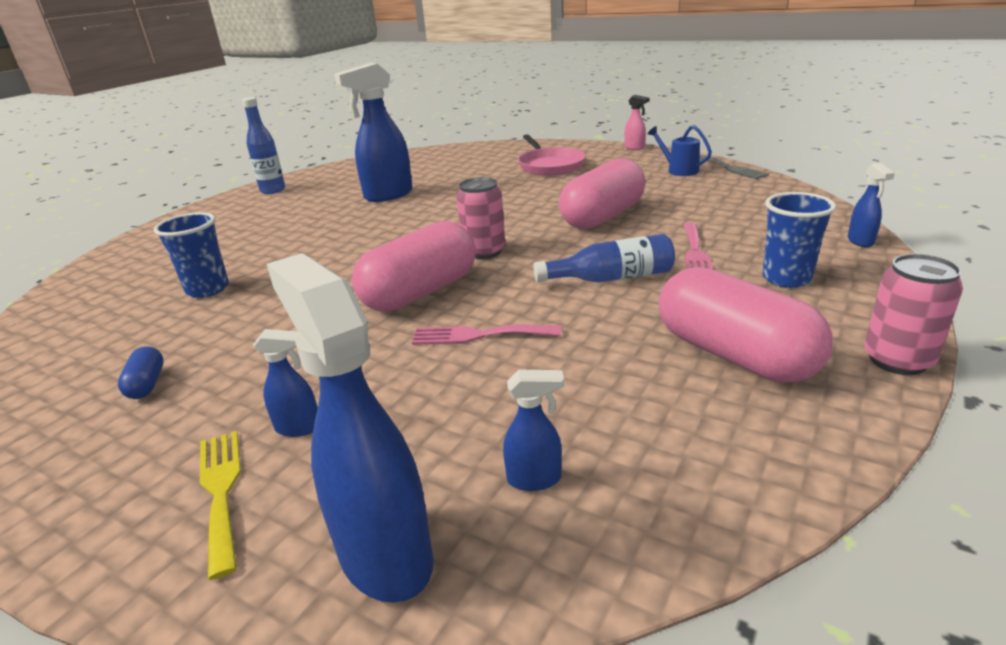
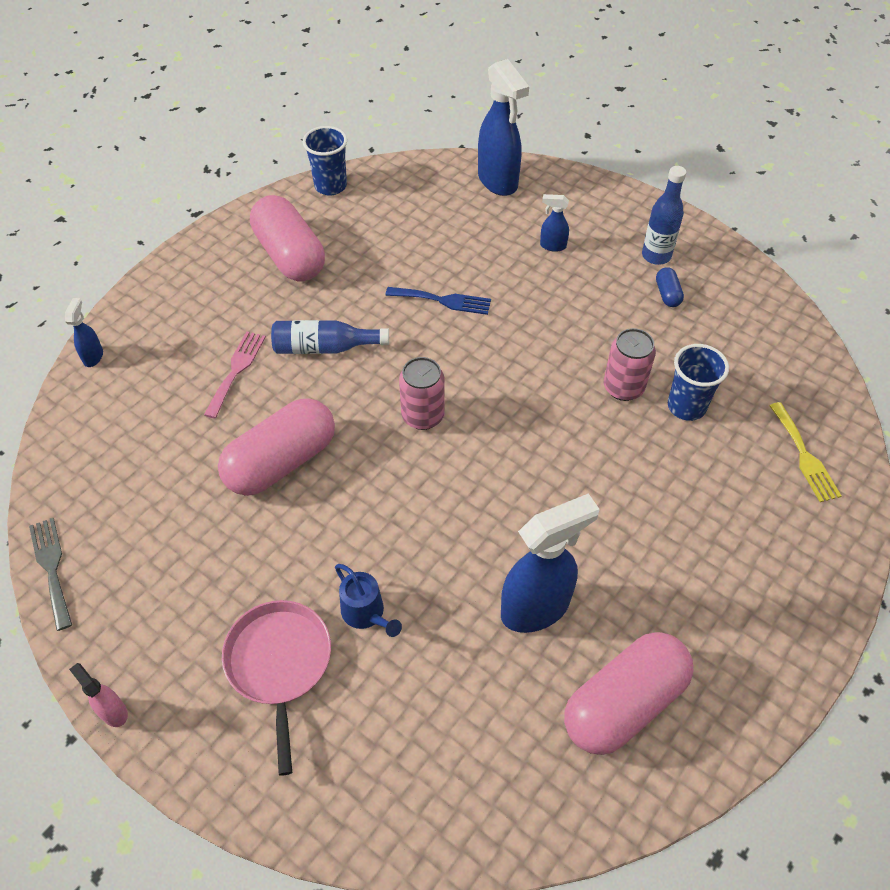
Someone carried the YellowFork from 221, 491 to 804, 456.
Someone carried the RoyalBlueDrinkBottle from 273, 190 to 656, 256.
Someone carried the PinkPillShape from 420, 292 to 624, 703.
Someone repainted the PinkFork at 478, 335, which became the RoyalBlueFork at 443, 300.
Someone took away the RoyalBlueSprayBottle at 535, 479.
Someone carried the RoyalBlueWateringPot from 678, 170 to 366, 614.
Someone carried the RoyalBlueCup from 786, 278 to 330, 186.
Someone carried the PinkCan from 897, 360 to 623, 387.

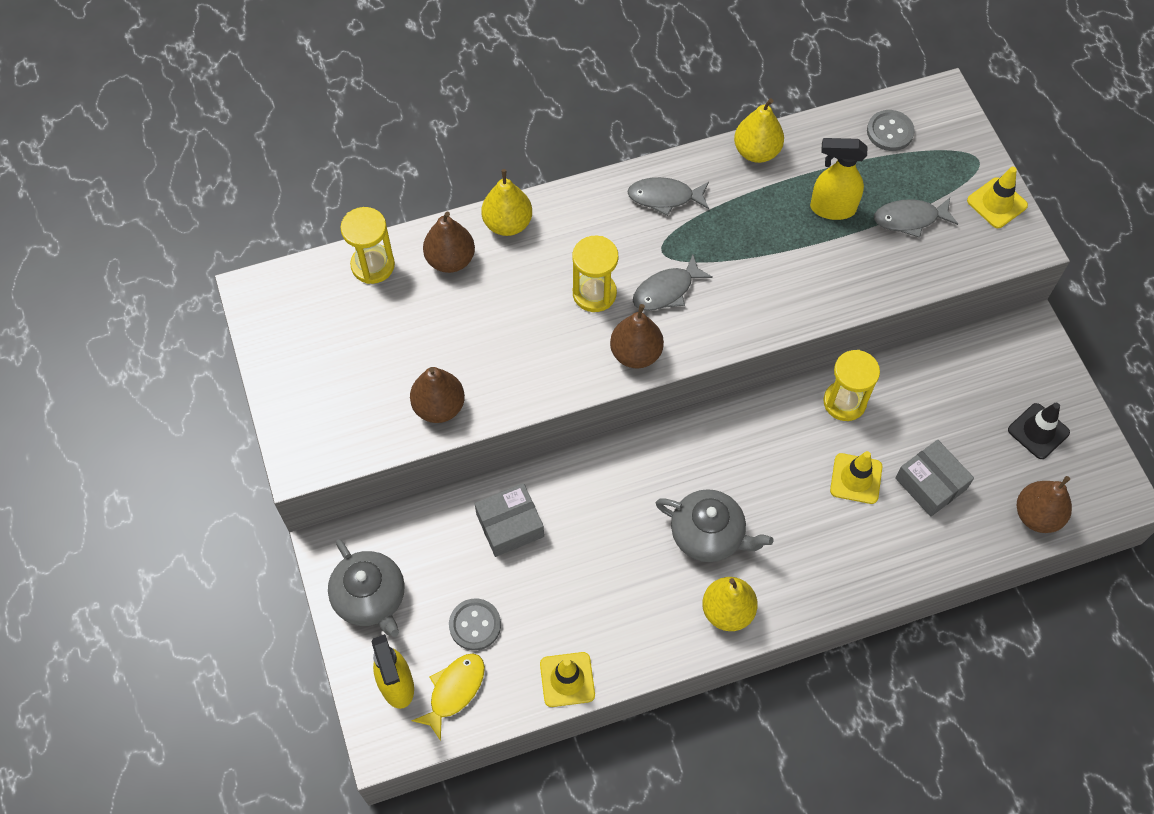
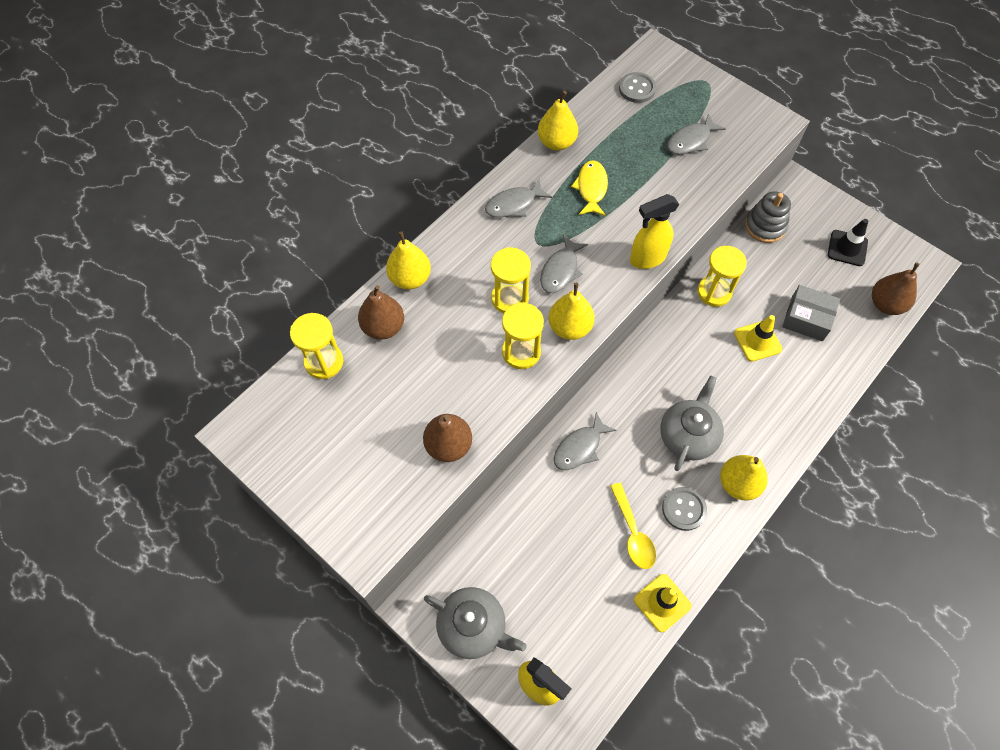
Someone carried the YellowFishFigure from 454, 691 to 591, 188.
Someone carried the AshGreyShirtButton from 475, 625 to 684, 509.
Someone took away the AshGreyBox at 510, 525.
Someone repainted the RussetPearFruit at 636, 353, which became the YellowPearFruit at 570, 327.
Someone rotated the AshGreyTeapot at 708, 535 by 60 degrees counterclockwise.
Someone carried the YellowSprayBottle from 832, 208 to 647, 258.
Someone took away the YellowRoadCone at 997, 203.
Someone put down the YellowHourglass at 521, 352.
Someone put down the AshGreyFishFigure at 580, 447.
Someone put down the YellowTeaspoon at 633, 532.
Someone put down the AshGreyStackingRings at 765, 226.

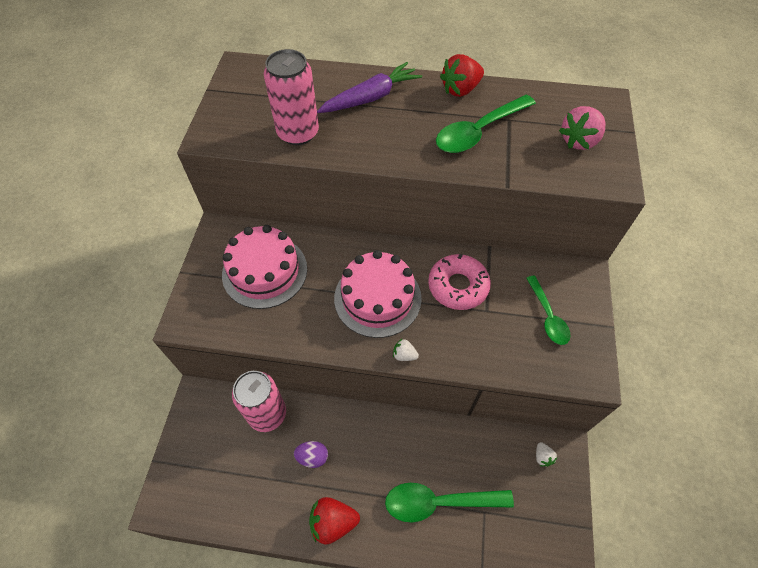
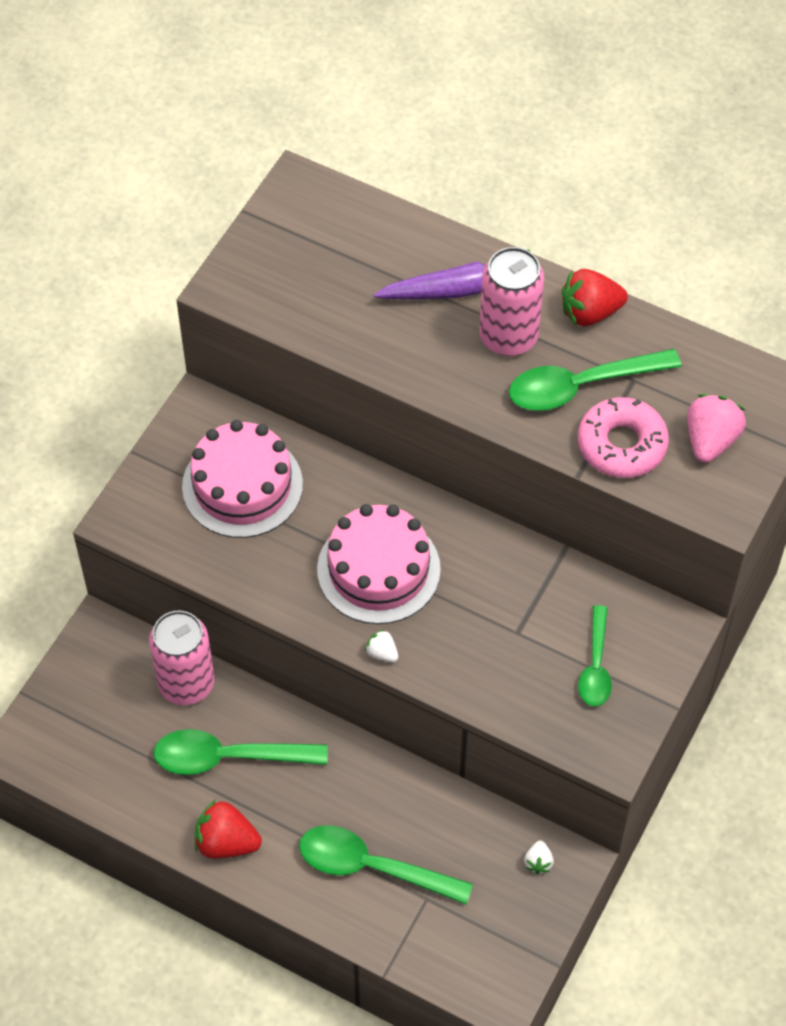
Someone carried the PinkCan from 298, 133 to 508, 337.
Someone swapped the RoyalPurpleToyEgg at 312, 457 for the GreenTeaspoon at 228, 757.
Someone carried the PinkDonut from 458, 286 to 621, 445.
Someone rotated the PinkStrawberry at 579, 141 by 135 degrees clockwise.

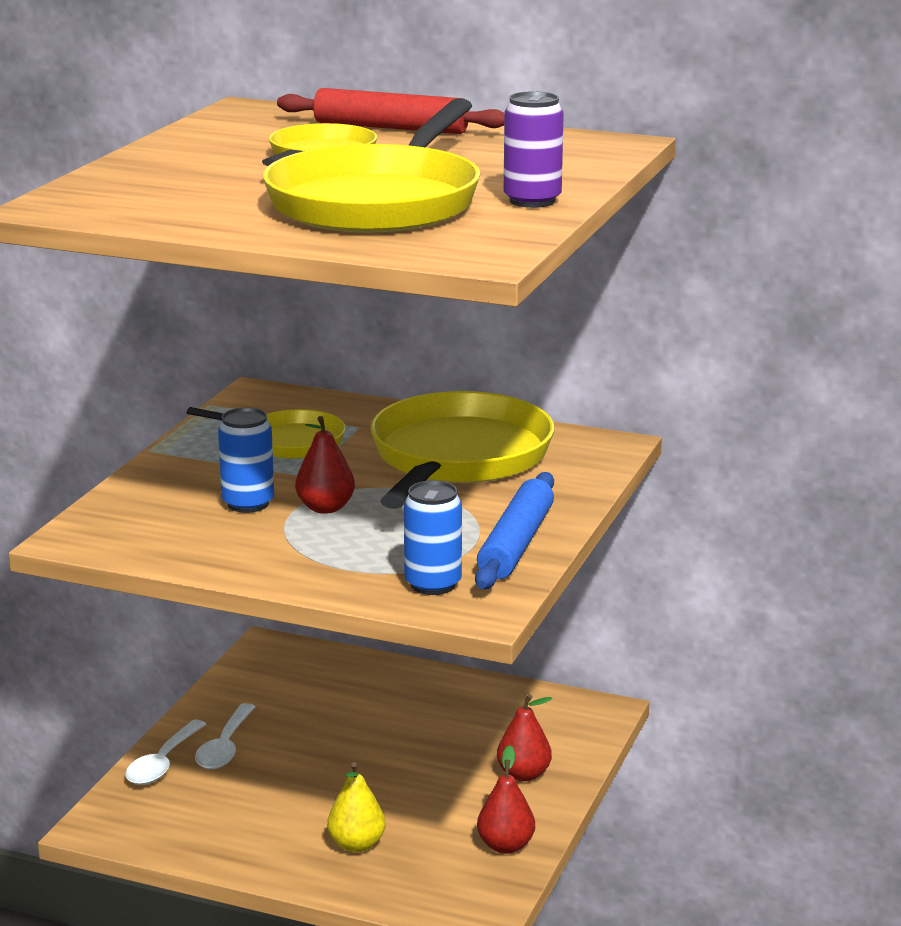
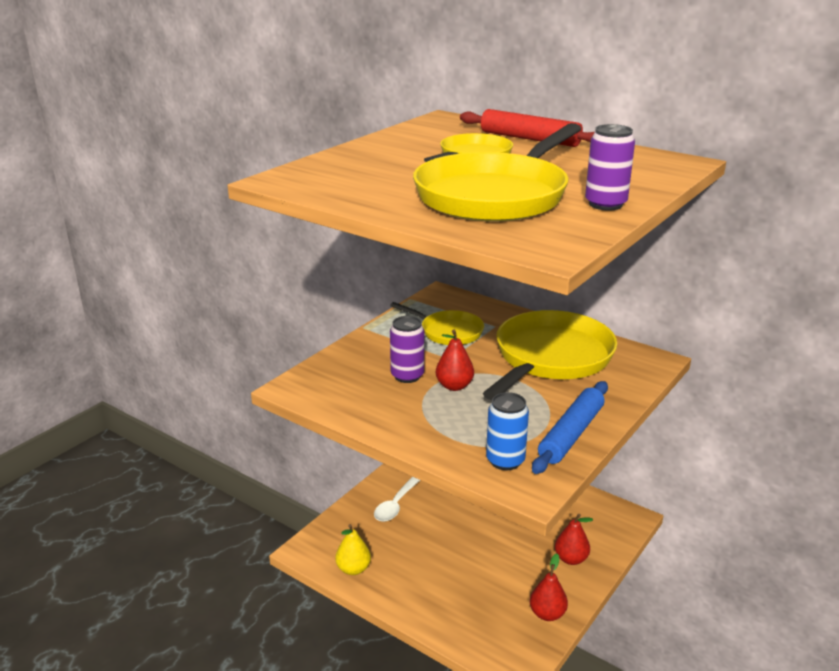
Someone took away the SnowWhiteTeaspoon at 162, 763.
Someone repainted the RoyalBlueCan at 248, 504, which became the RoyalPurpleCan at 407, 376.
Someone carried the YellowPearFruit from 356, 845 to 353, 569.

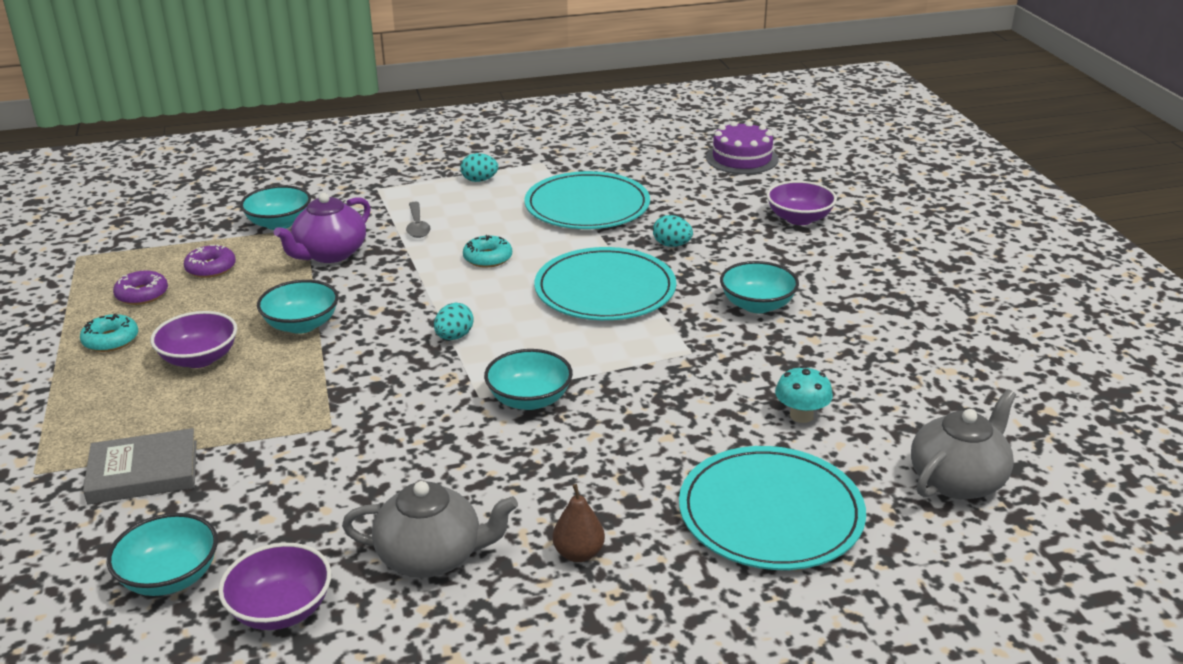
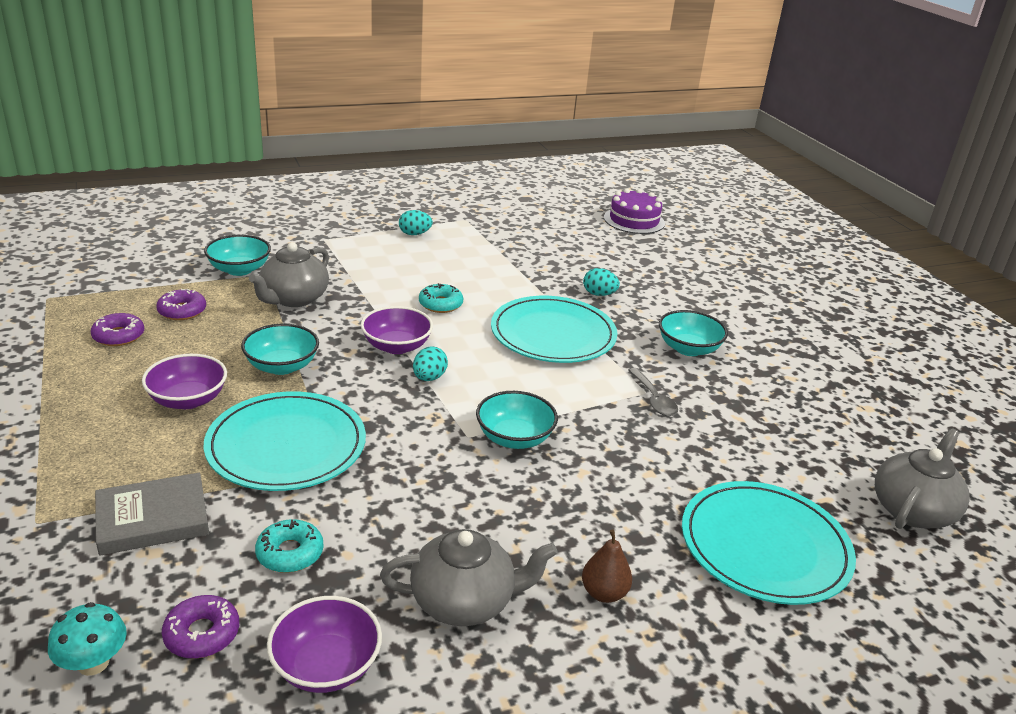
Someone carried the TurquoiseDonut from 111, 340 to 290, 553.
Someone swapped the TurquoiseBowl at 170, 577 for the RoyalPurpleDonut at 202, 634.
Someone repainted the RoyalPurpleTeapot at 329, 254, which became the AshGreyTeapot at 293, 299.
Someone carried the AshGreyTeaspoon from 417, 226 to 653, 399.
Someone carried the TurquoiseFlatDish from 587, 206 to 286, 445.
Someone carried the RoyalPurpleBowl from 799, 218 to 396, 346.
Someone carried the TurquoiseFungus from 801, 415 to 93, 663.

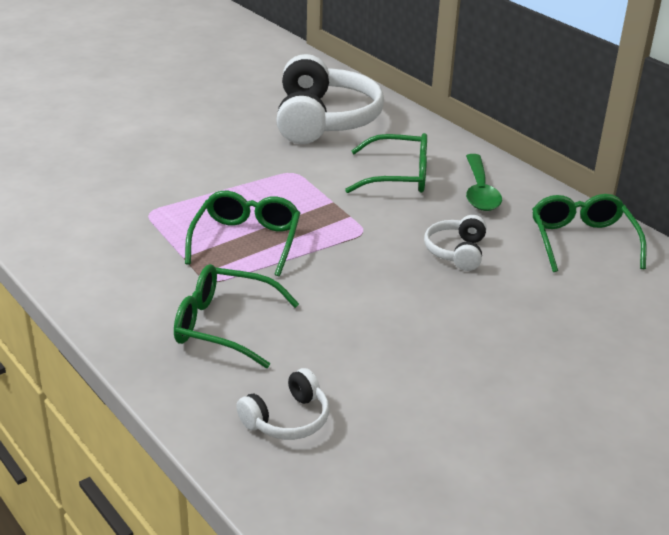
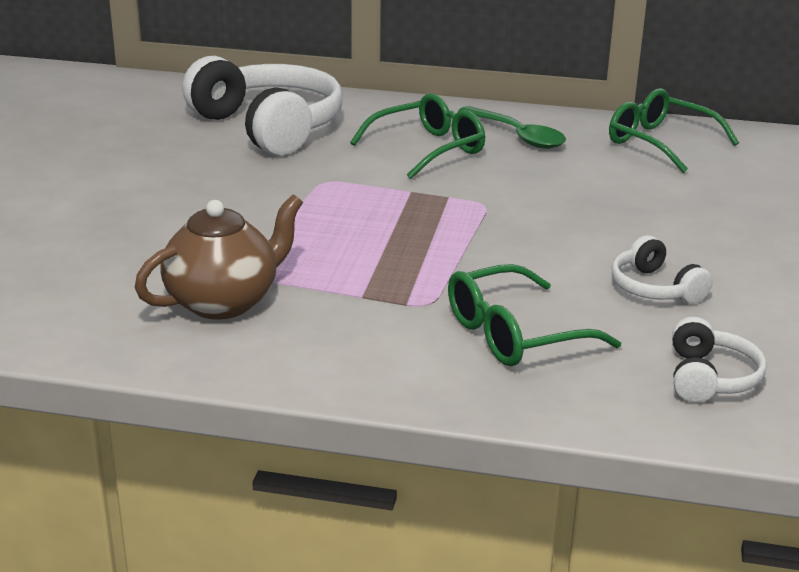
Someone took away the GreenEyeglasses at 246, 241.
Someone carried the SnowWhiteHeadset from 456, 252 to 654, 288.
Someone put down the RussetTeapot at 224, 302.

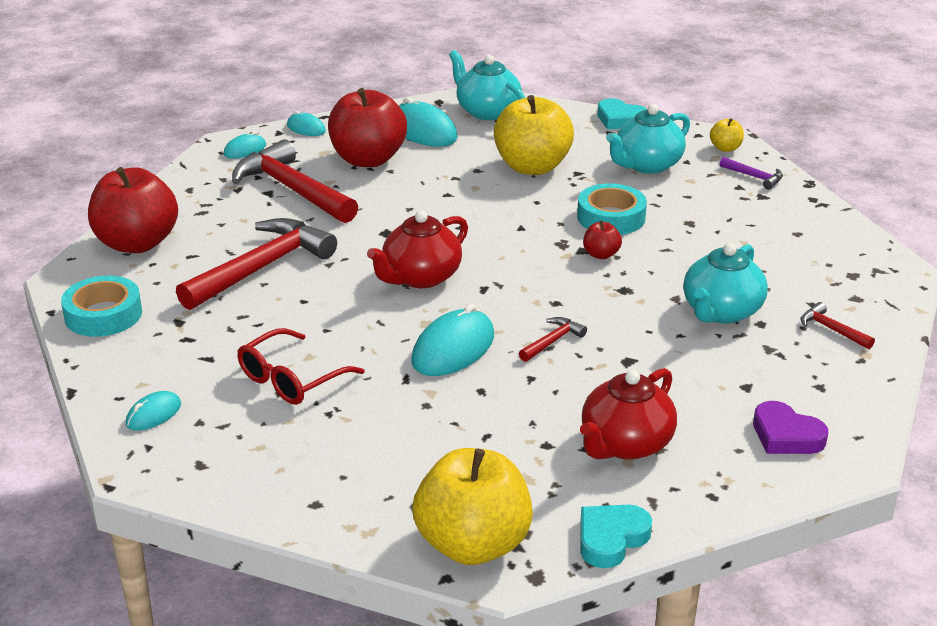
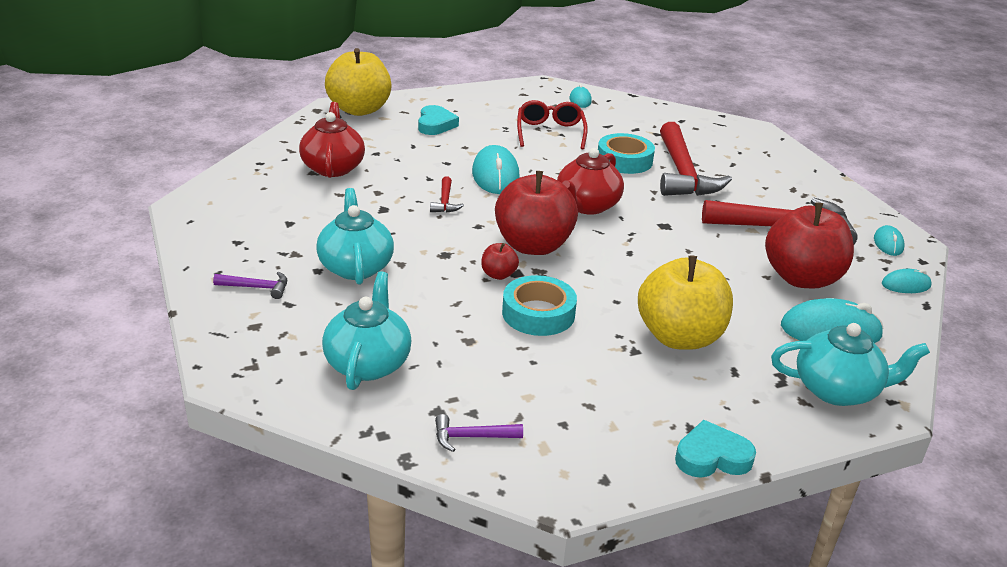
Someone carried the TurquoiseStickyTape from 103, 315 to 624, 160.
Someone carried the RedApple from 137, 243 to 533, 246.
Someone rotated the RedTeapot at 420, 277 by 150 degrees counterclockwise.
Someone carried the TurquoiseHeartShape from 611, 539 to 435, 124.
Someone carried the TurquoiseTeapot from 647, 165 to 368, 363.
Someone took away the YellowApple at 725, 148.
Someone took away the RoyalPurpleHeartShape at 786, 435.
Someone repainted the RedHammer at 832, 329, which became the RoyalPurpleHammer at 257, 288.

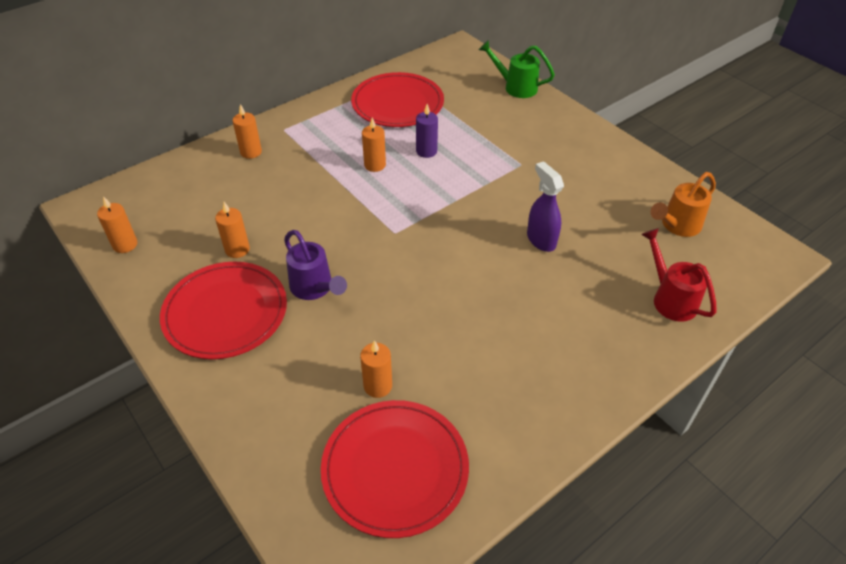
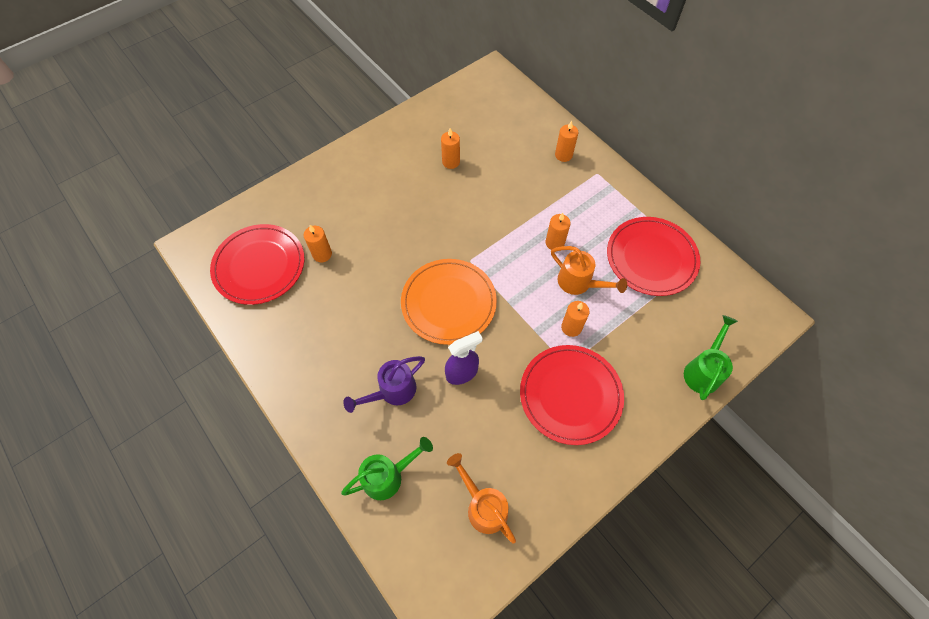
Someone carried the OrangeWaxCandle from 125, 245 to 571, 327.
Someone carried the RedFlatDish from 225, 312 to 570, 395.
Someone carried the RoyalPurpleWateringPot from 314, 288 to 392, 391.
Someone swapped the RoyalPurpleWaxCandle at 426, 151 for the OrangeWateringPot at 579, 283.
Someone repainted the RedWateringPot at 670, 299, which became the GreenWateringPot at 388, 476.
Someone put down the OrangeFlatDish at 448, 303.

